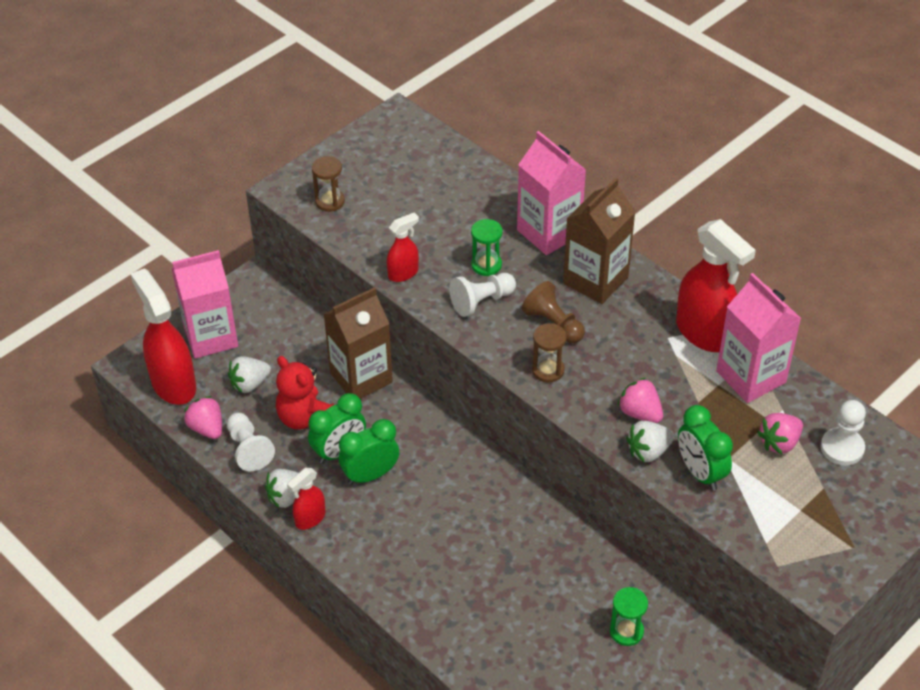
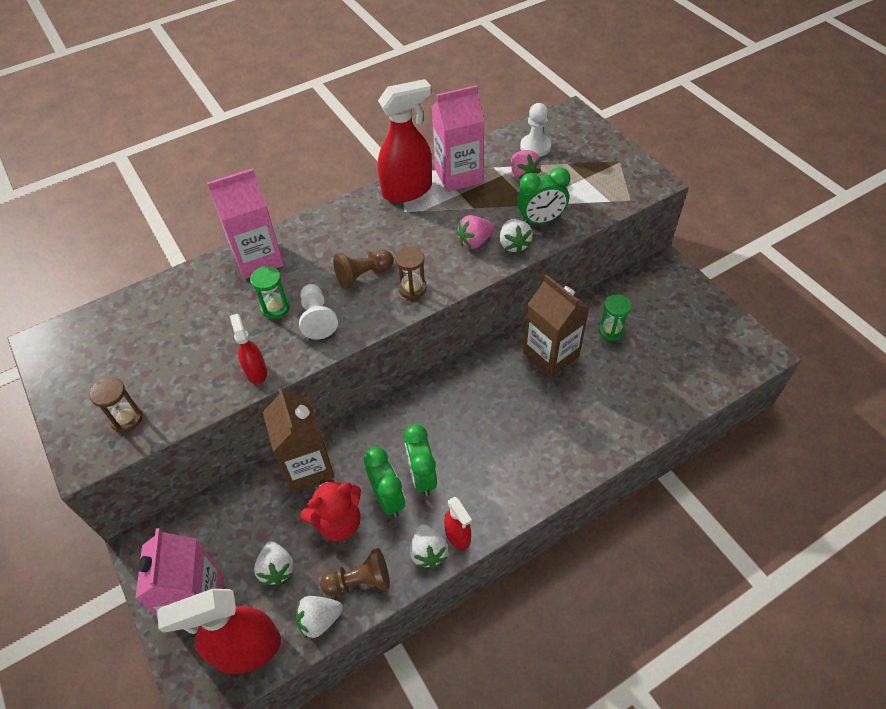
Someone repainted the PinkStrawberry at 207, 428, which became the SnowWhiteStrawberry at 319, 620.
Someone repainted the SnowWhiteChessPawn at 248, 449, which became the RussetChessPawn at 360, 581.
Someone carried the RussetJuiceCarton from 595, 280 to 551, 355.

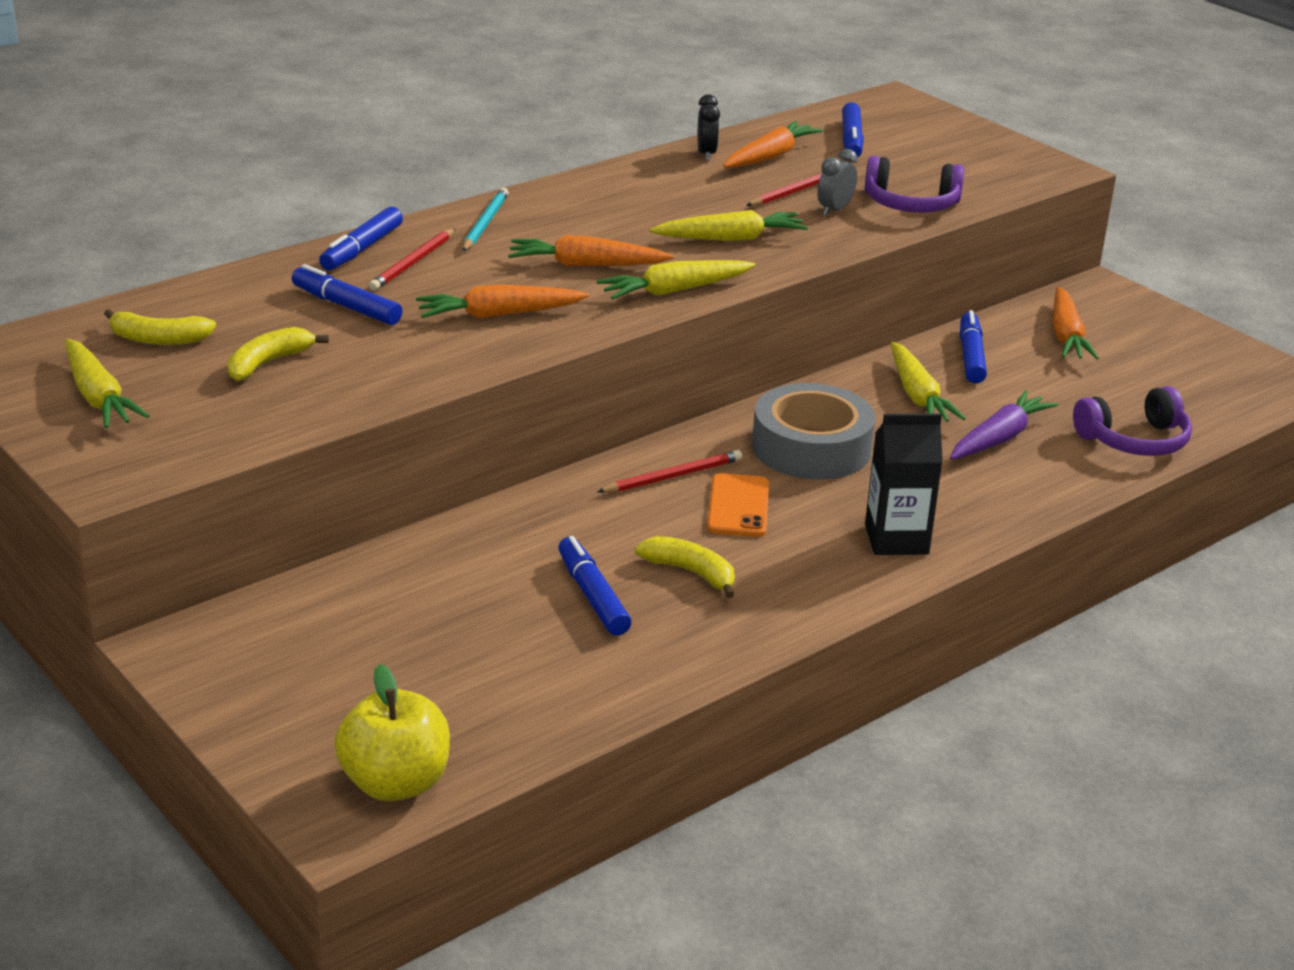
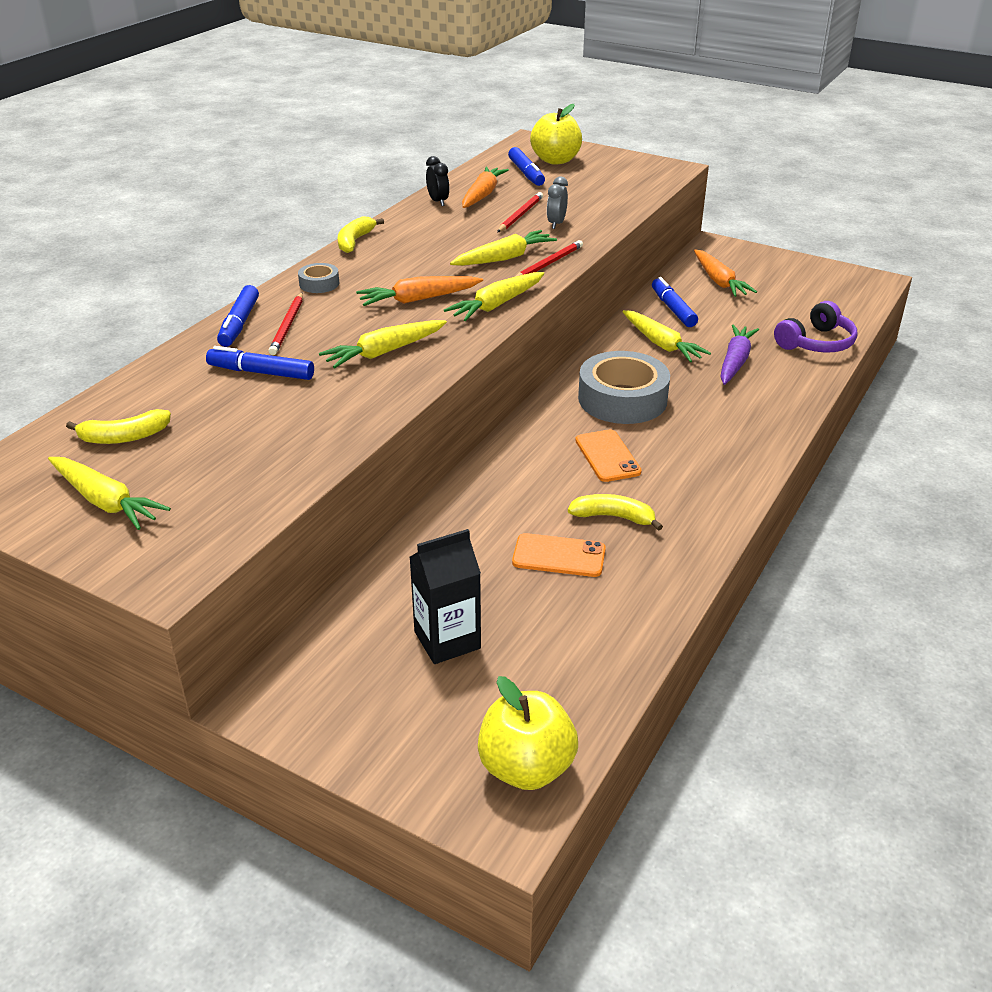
Someone carried the YellowBananaFruit from 268, 363 to 355, 241.
Someone repainted the OrangeCarrot at 498, 315, which became the YellowCarrot at 384, 352.
Someone swapped the TurquoiseWoodenPencil at 485, 223 for the AshGreyStickyTape at 319, 284.
Someone swapped the RoyalBlueMarkerPen at 593, 596 for the OrangePhone at 559, 556.
Someone carried the RedWoodenPencil from 673, 476 to 548, 264.
Someone took away the RoyalPurpleHeadset at 911, 204.
Someone carried the EbonyJuiceCarton from 896, 539 to 447, 640.
Someone put down the YellowApple at 555, 160.

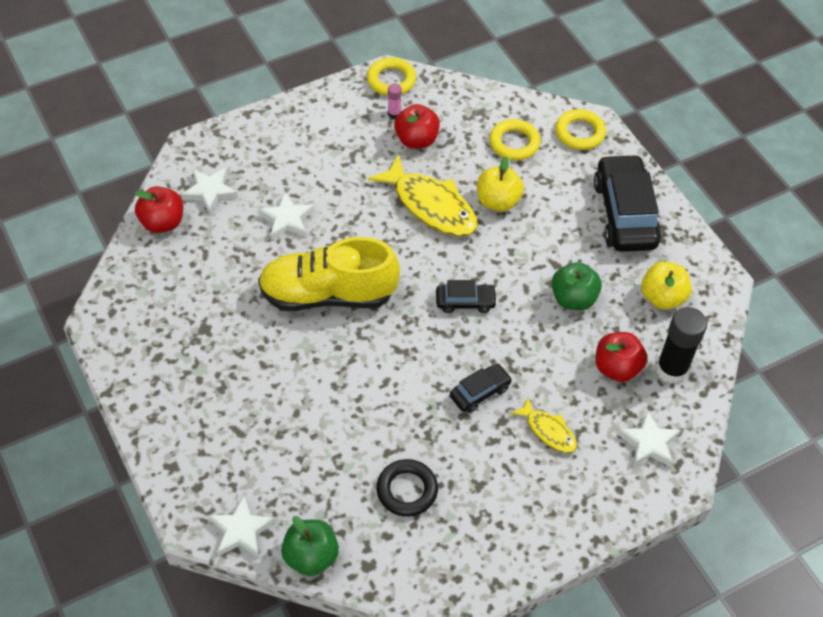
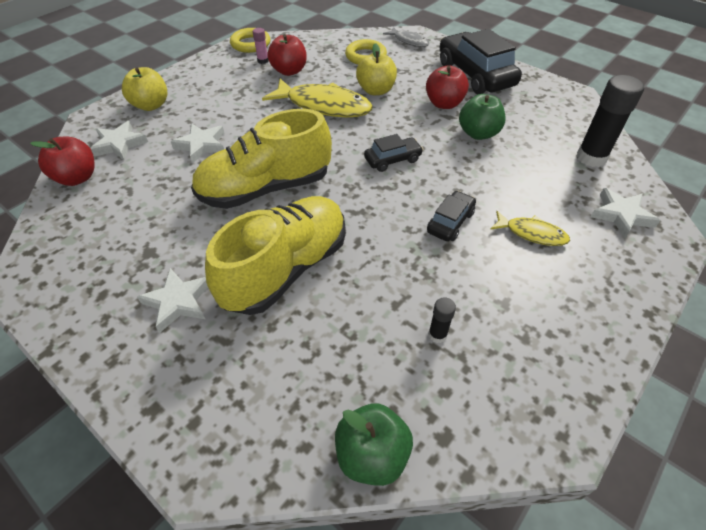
Someone carried the SnowWhiteFivePointedStar from 241, 530 to 178, 302.
Someone swapped the EbonyHoop at 407, 490 for the EbonyGlue at 437, 335.
Someone swapped the YellowHoop at 579, 133 for the AshGreyFishFigure at 409, 41.
Someone carried the RedApple from 617, 368 to 444, 104.
Someone carried the YellowApple from 662, 297 to 151, 105.
Someone put down the YellowShoe at 286, 268.

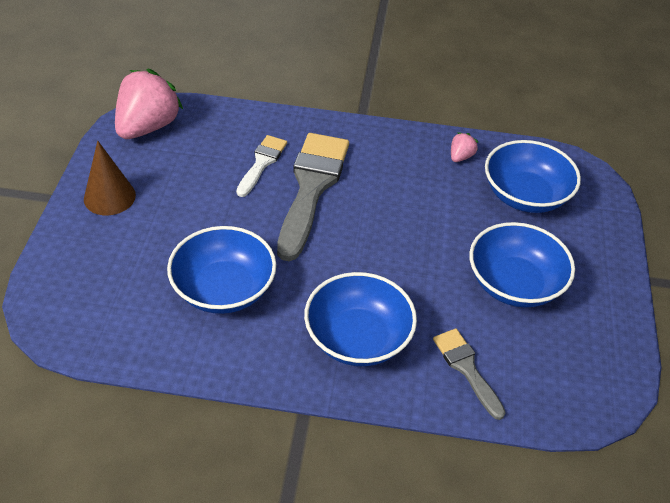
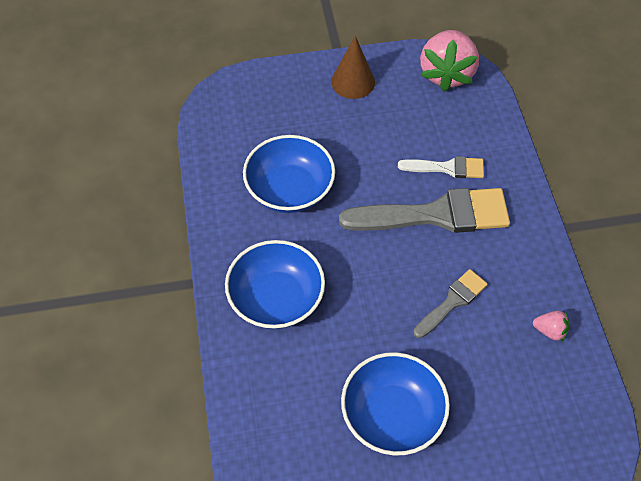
Someone rotated the PinkStrawberry at 148, 127 by 90 degrees clockwise.
Someone carried the AshGreyPaintbrush from 466, 368 to 452, 302.
Someone took away the RoyalBlueBowl at 525, 195.

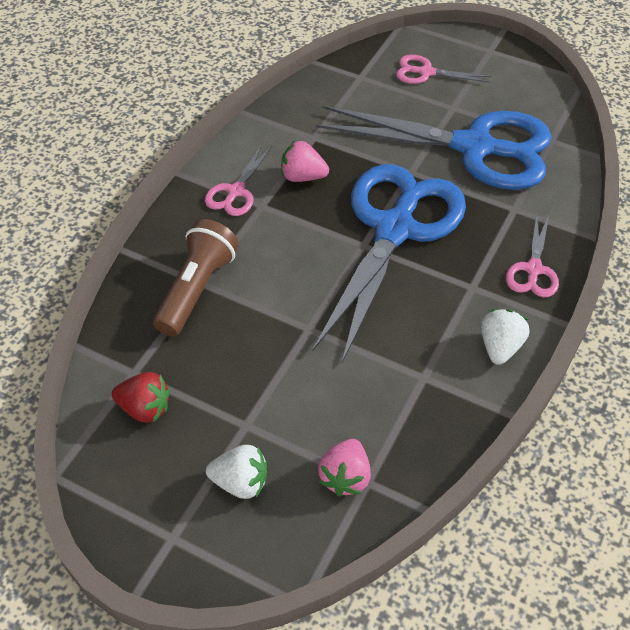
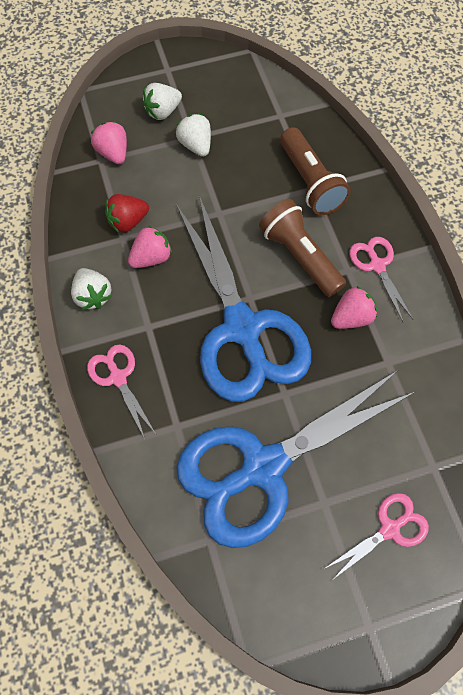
Someone carried the RedStrawberry from 145, 408 to 128, 221.
Someone put down the PinkStrawberry at 151, 257.
Someone put down the SnowWhiteStrawberry at 196, 145.
Someone put down the RussetTorch at 300, 256.

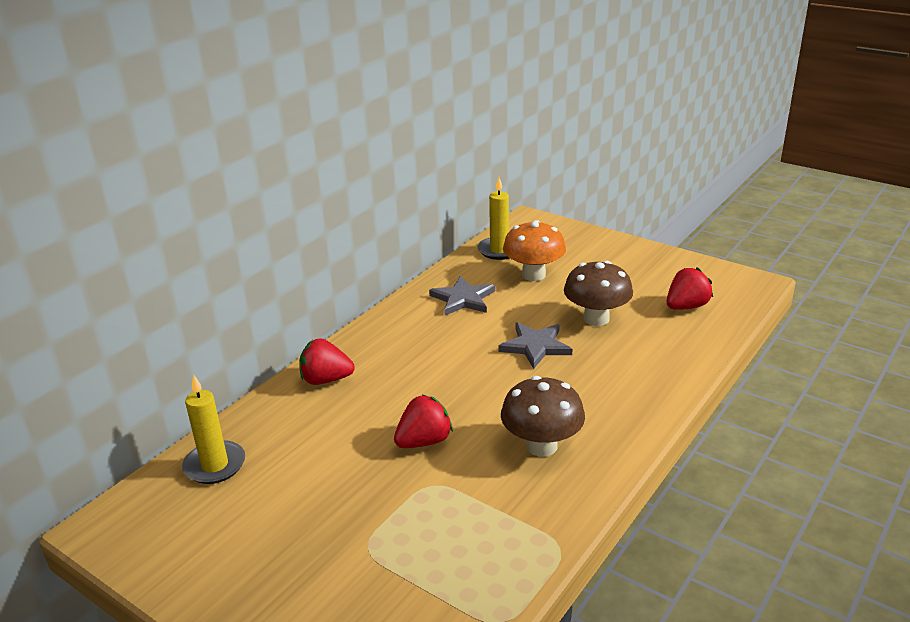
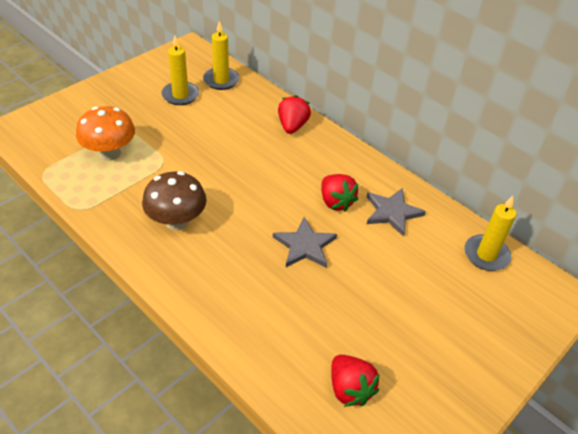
Someone carried the RedStrawberry from 424, 441 to 336, 202.
Someone carried the OrangeFungus from 533, 275 to 110, 153.
Someone took away the RussetFungus at 596, 319.
Someone put down the YellowWaxCandle at 180, 95.

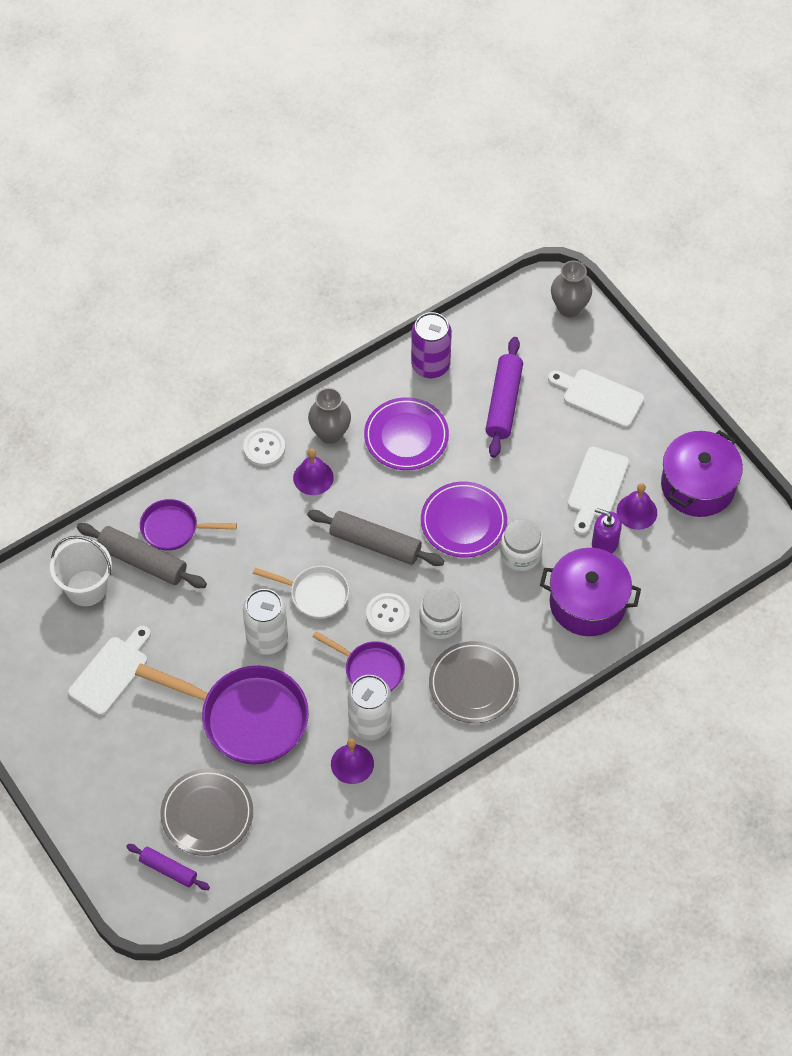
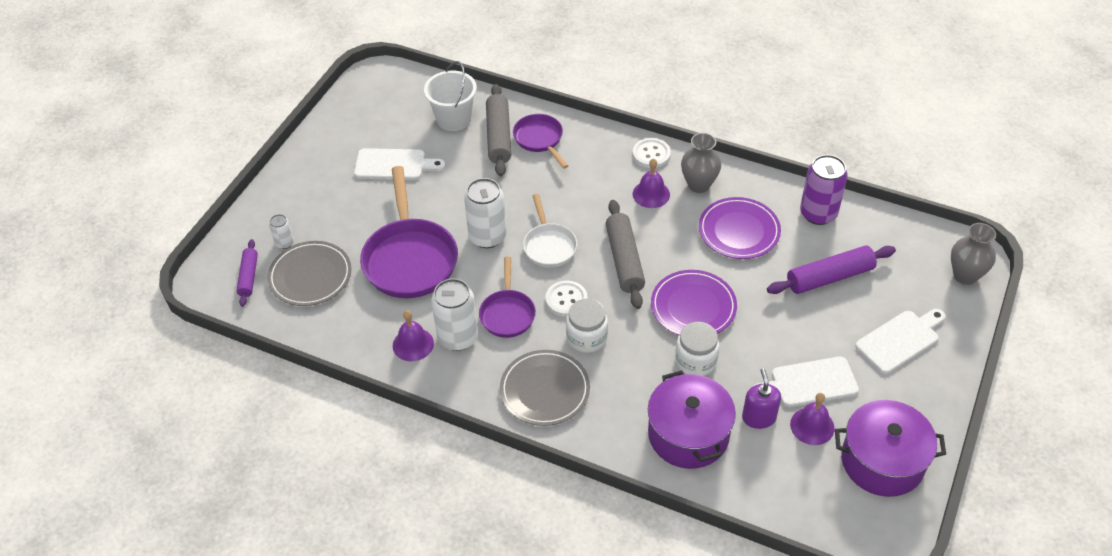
Someone rotated the SnowWhiteBreadBoard at 599, 397 by 60 degrees clockwise.
Someone put down the SnowWhiteCan at 284, 243.

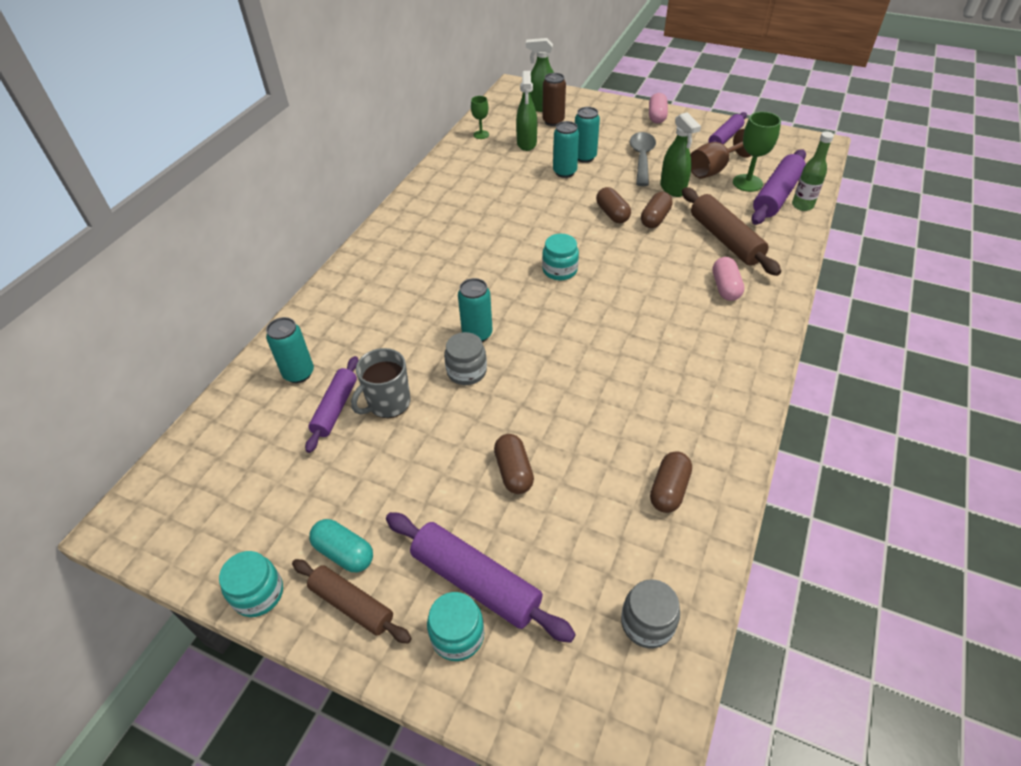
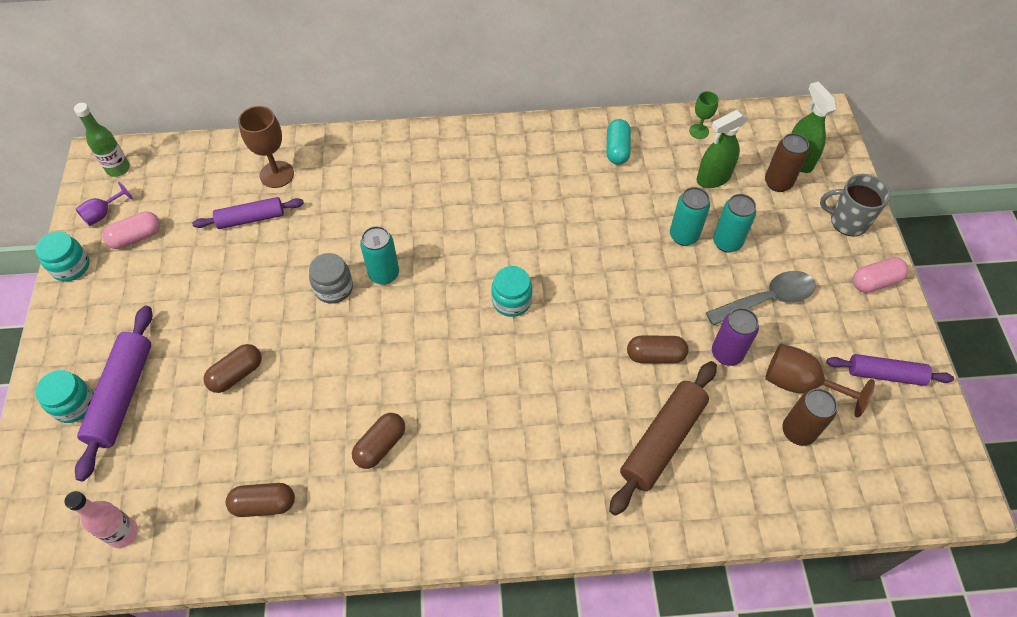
Someone swapped the TurquoiseCan at 299, 373 for the RussetWineGlass at 277, 174.
Someone took away the RussetPastryRoller at 352, 605.
Someone carried the TurquoisePillShape from 344, 553 to 617, 149.
Someone carried the AshGreyTeaMug from 388, 403 to 848, 221.
Someone carried the RussetPillShape from 612, 214 to 380, 445.
Someone swapped the AshGreyPreserveJar at 647, 623 for the PinkDrinkBottle at 123, 533.
Someone swapped the GreenSprayBottle at 673, 189 for the RoyalPurpleCan at 727, 353.
Someone carried the PinkPillShape from 725, 287 to 136, 237.
Someone swapped the GreenWineGlass at 747, 183 for the RussetCan at 798, 431.
Someone took away the RoyalPurplePastryRoller at 776, 196.
Someone carried the GreenDrinkBottle from 802, 205 to 118, 169.
Someone put down the RoyalPurpleWineGlass at 103, 214.

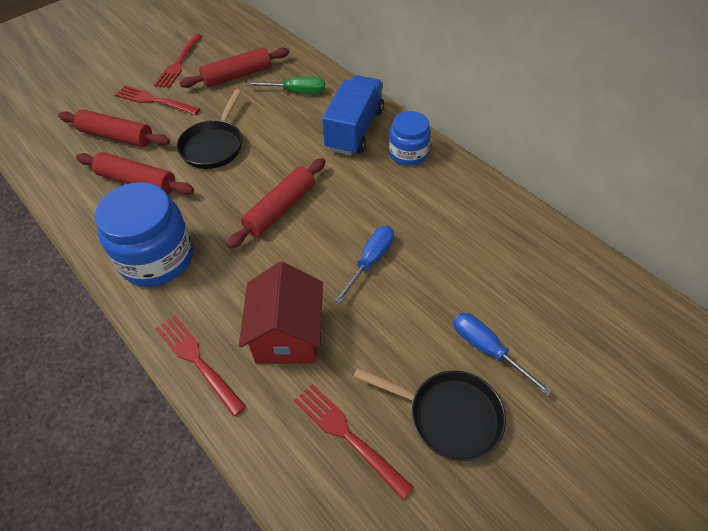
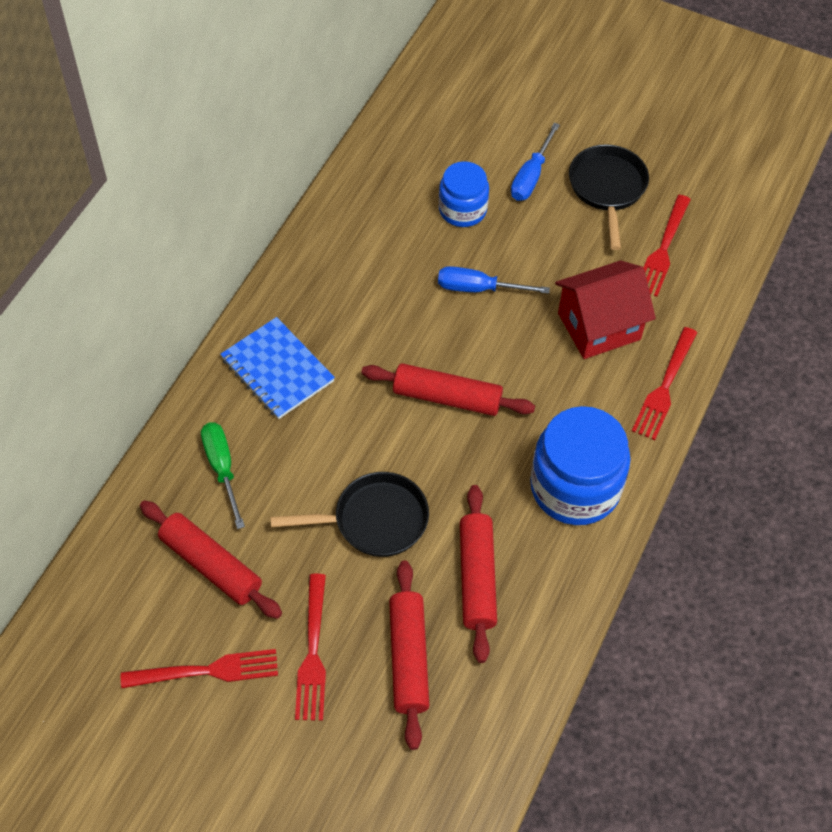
Someone swapped the RoyalBlueTruck at 355, 130 for the RoyalBlueNotepad at 277, 370.
Someone carried the RoyalBluePreserveJar from 408, 153 to 462, 210.

